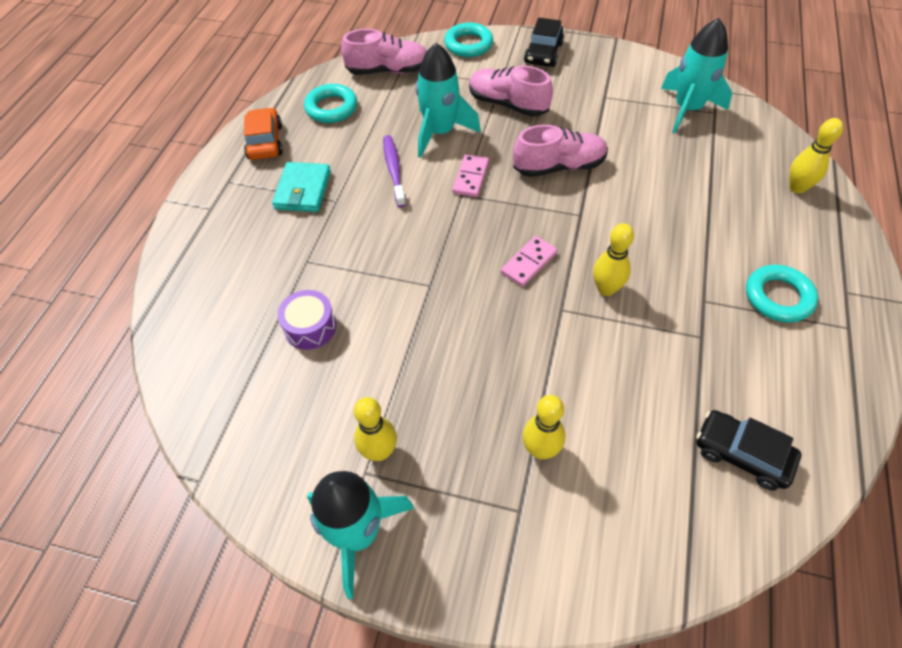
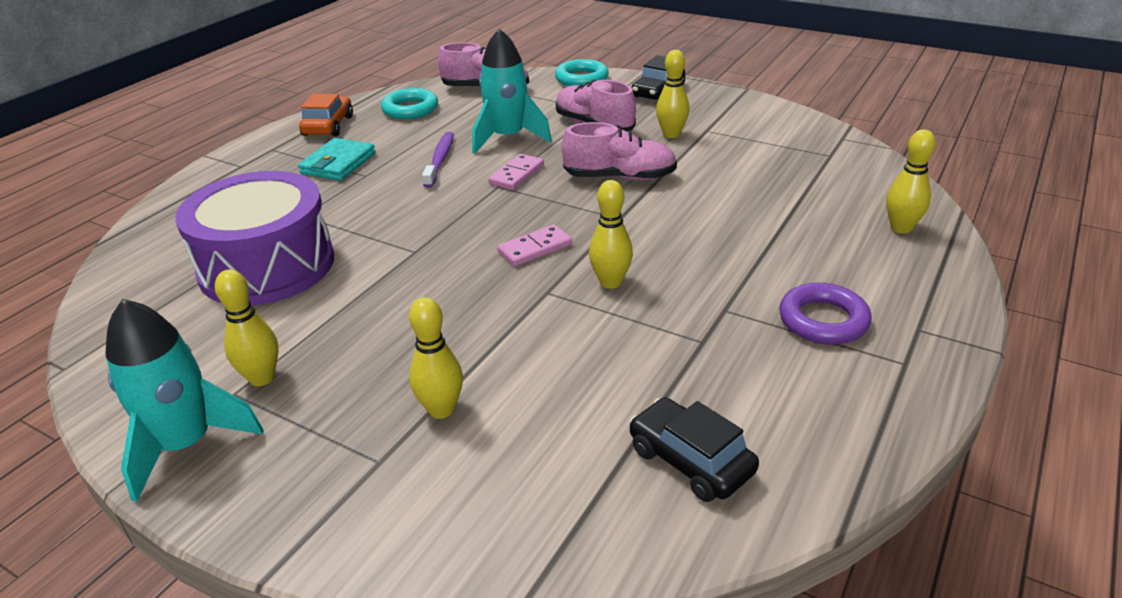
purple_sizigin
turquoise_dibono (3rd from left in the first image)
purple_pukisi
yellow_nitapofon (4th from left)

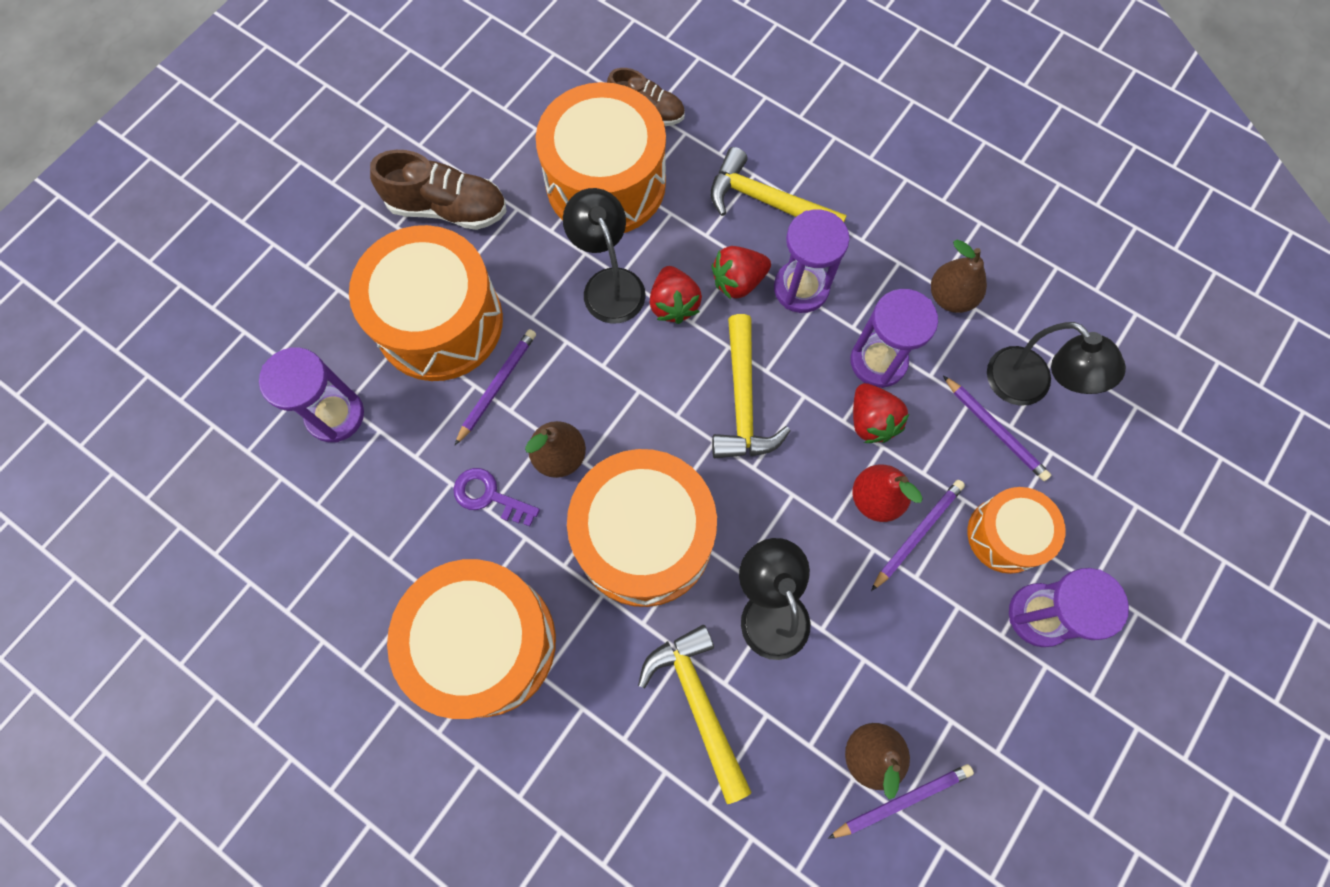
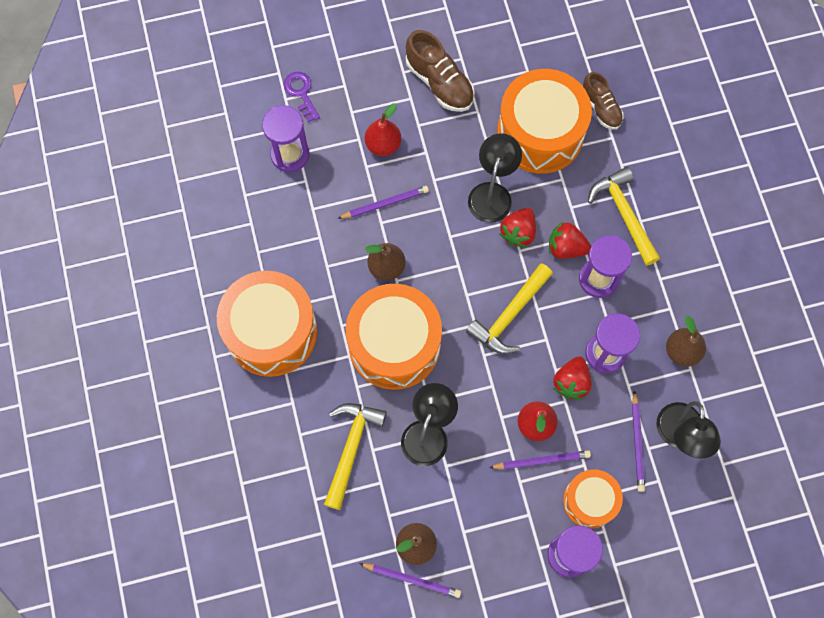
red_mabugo (1st from left)
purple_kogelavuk

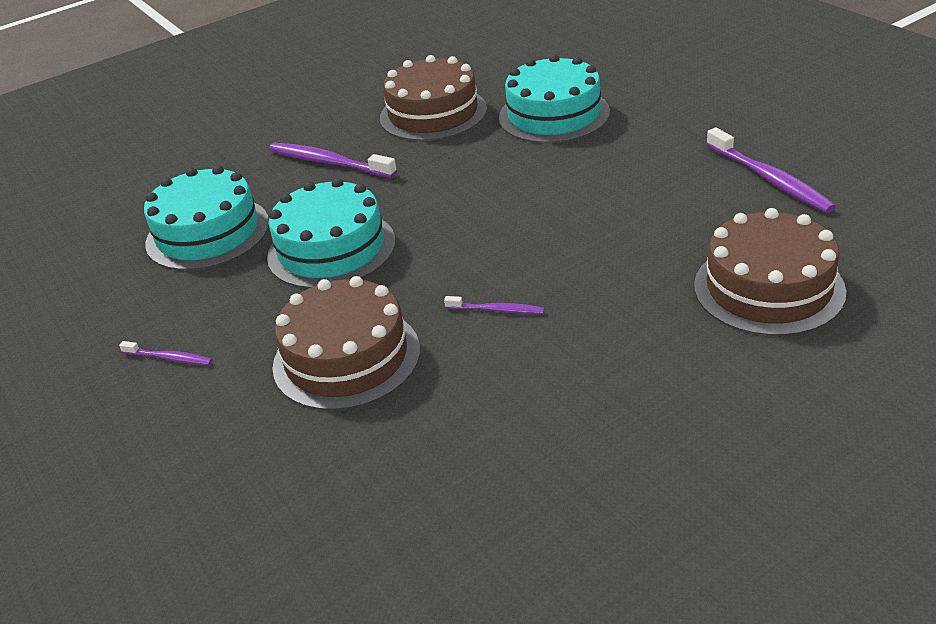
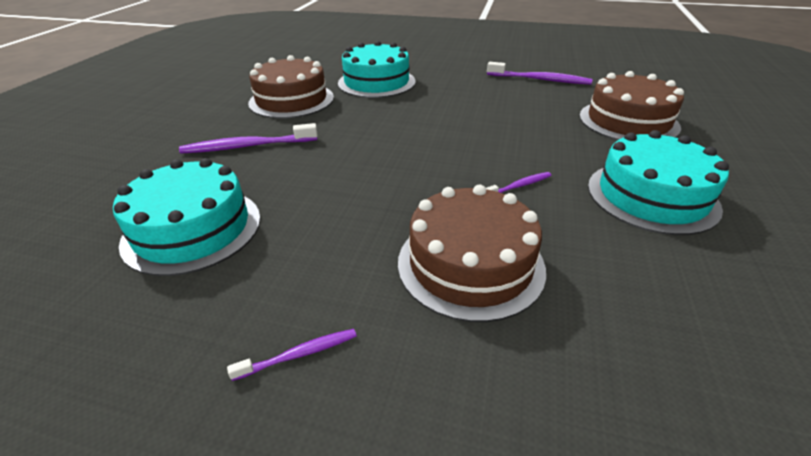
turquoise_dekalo (3rd from left)

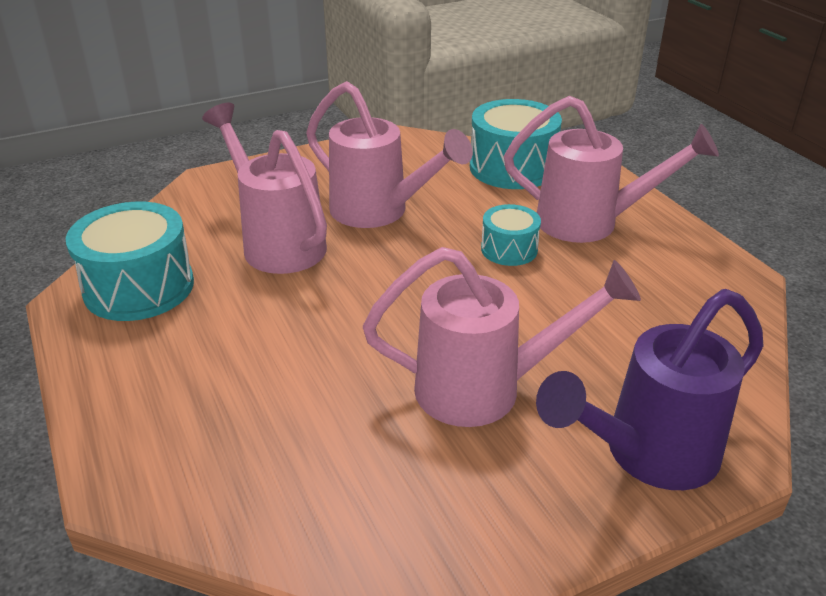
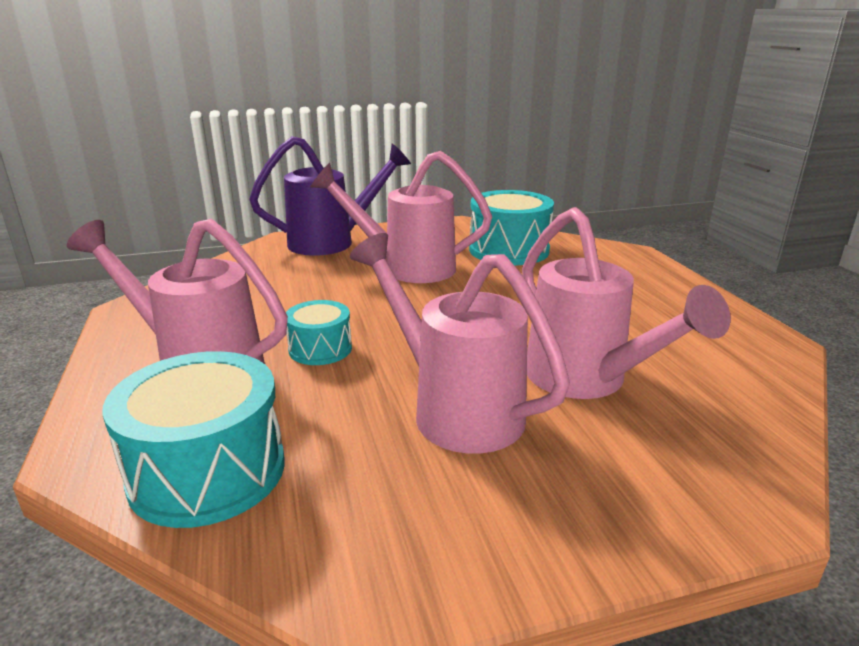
turquoise_sizigin (3rd from left)

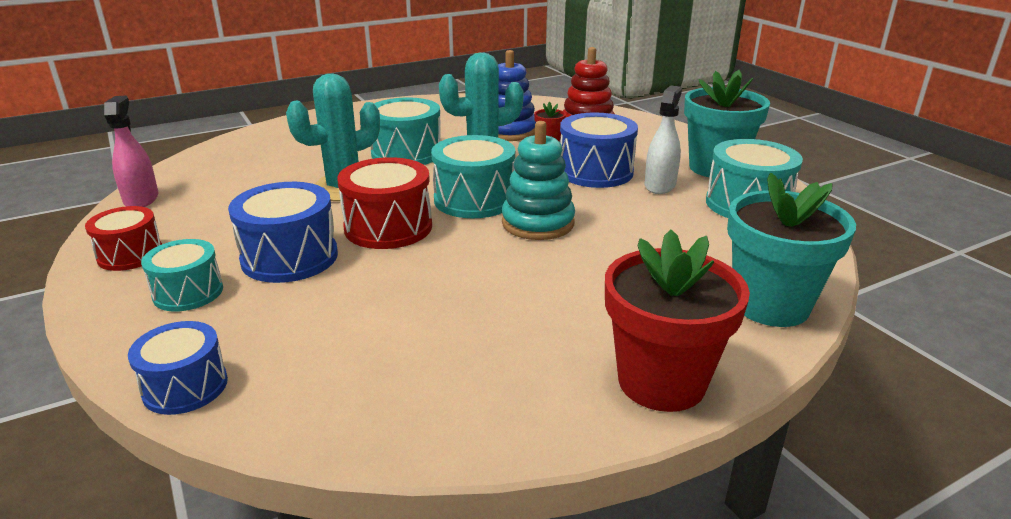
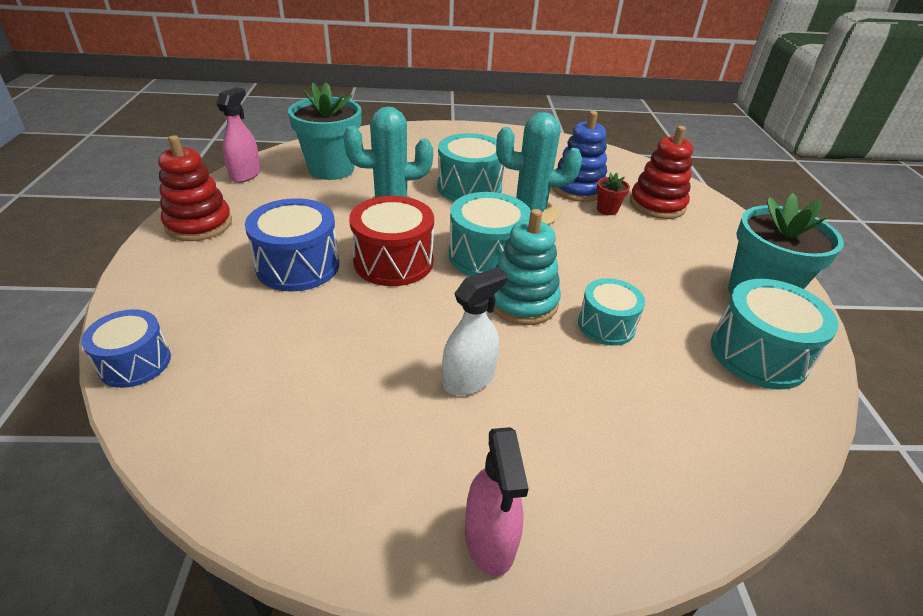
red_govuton (1st from left)
turquoise_sizigin (3rd from left)
blue_sizigin (3rd from left in the first image)
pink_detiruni (2nd from left)
white_detiruni
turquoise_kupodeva (1st from left)

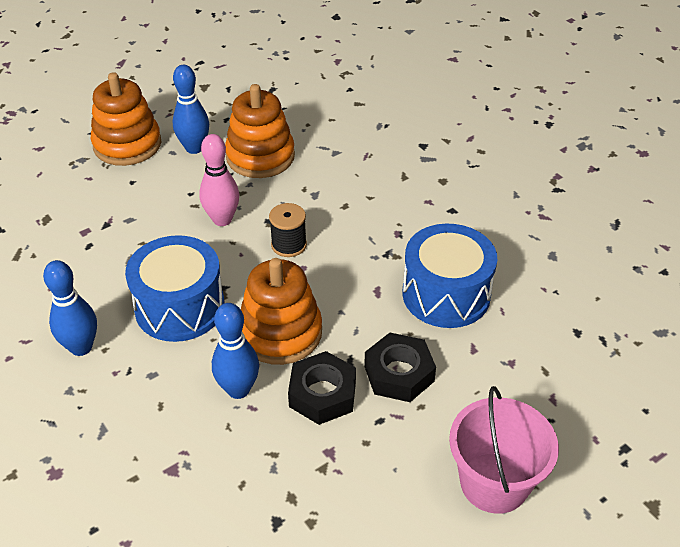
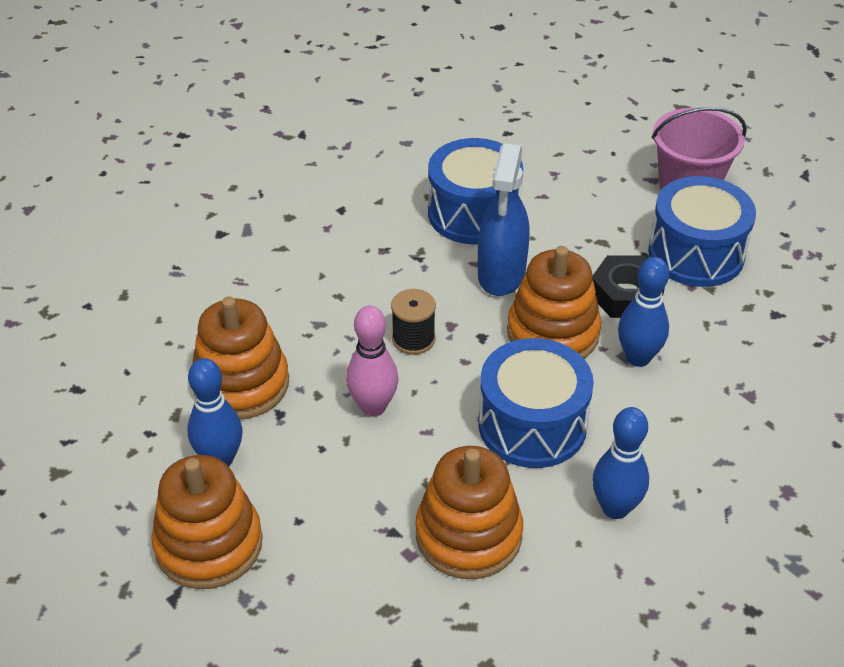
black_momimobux (2nd from left in the first image)
orange_govuton (3rd from left)
blue_detiruni
blue_sizigin (3rd from left)

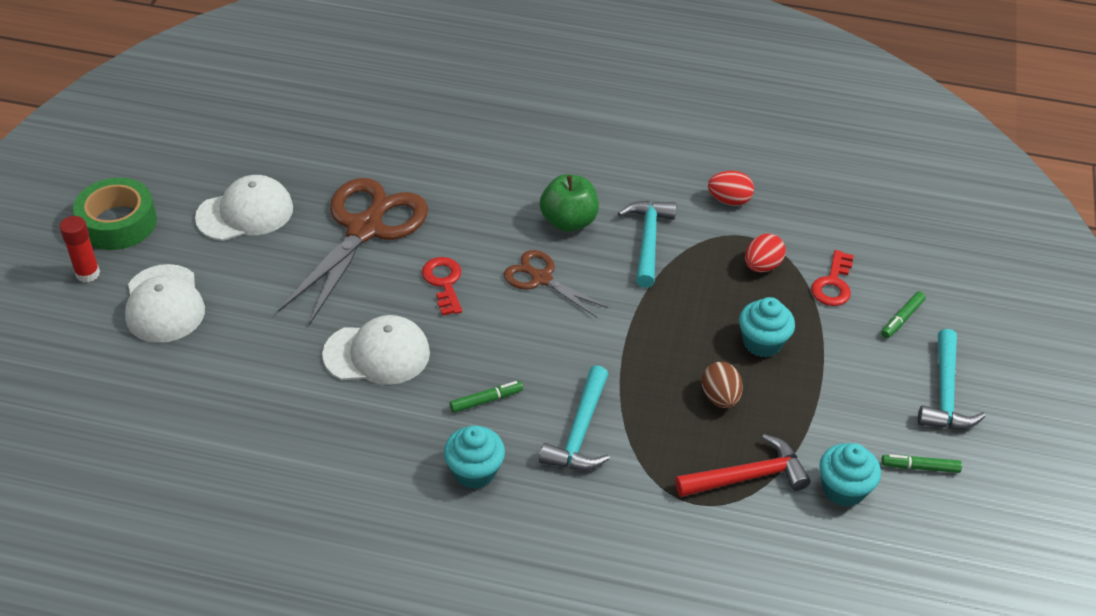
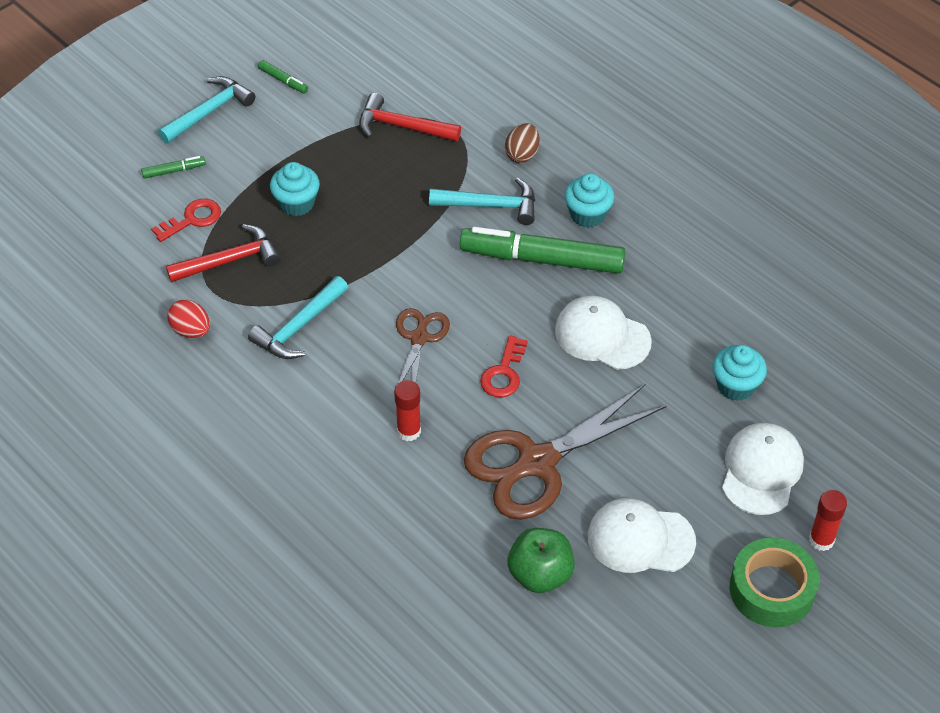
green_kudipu (3rd from left)
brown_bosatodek (1st from left)
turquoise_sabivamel (3rd from left)
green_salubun
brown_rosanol
red_sabivamel (1st from left)
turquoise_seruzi (3rd from left)
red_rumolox (1st from left)

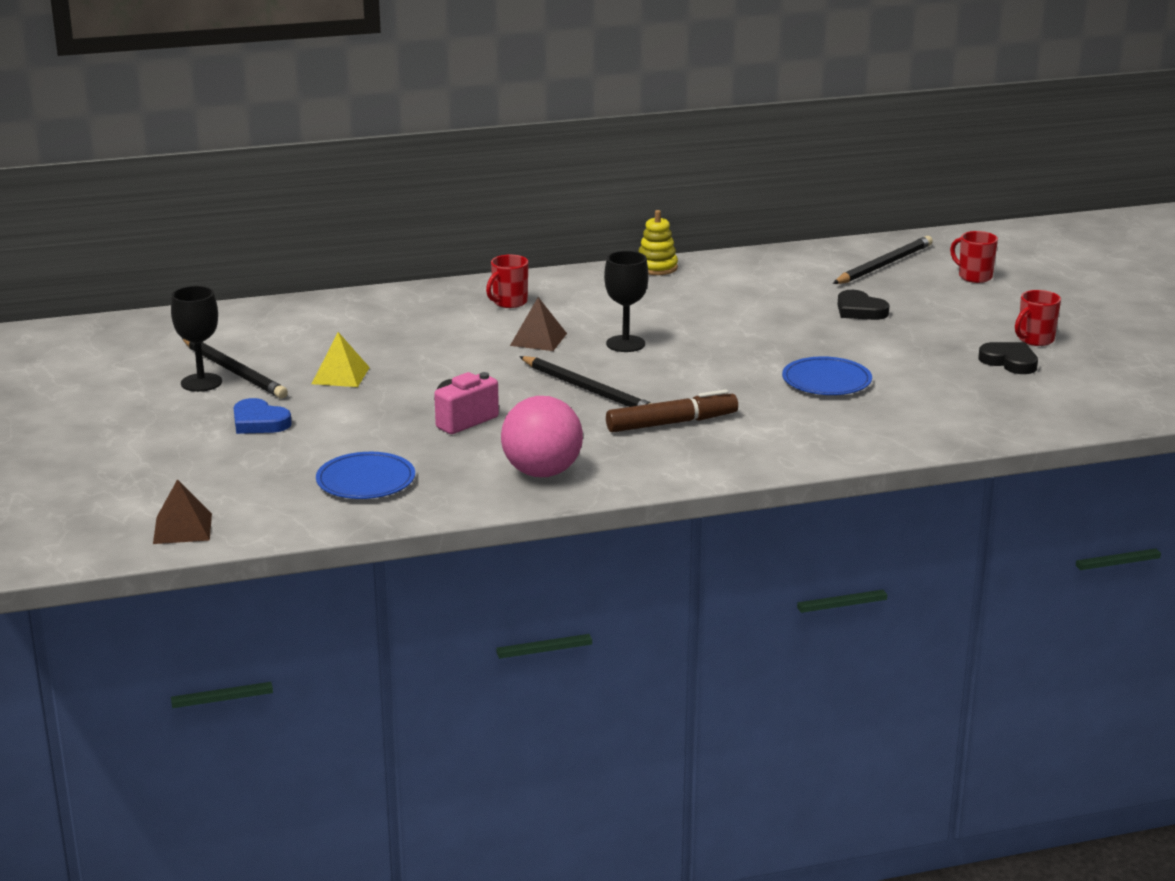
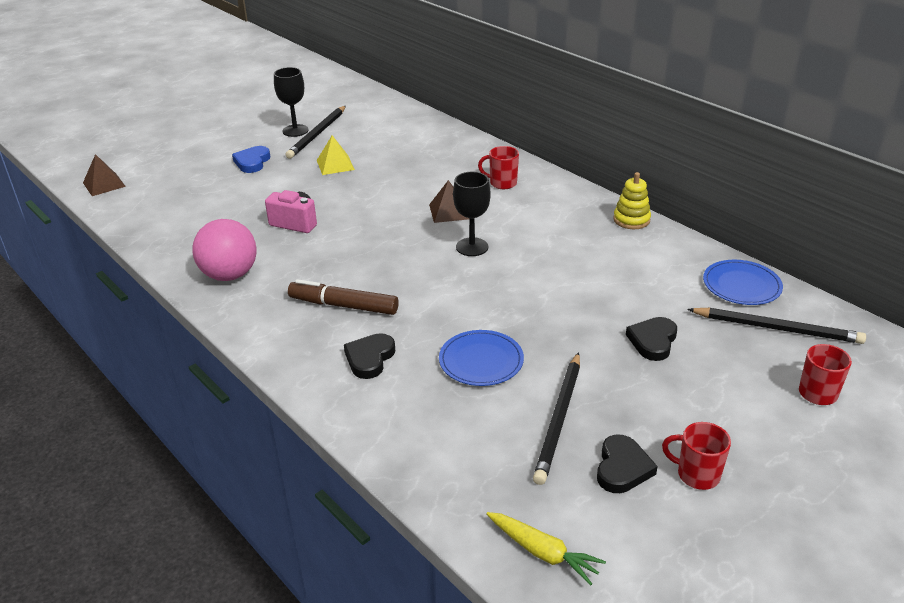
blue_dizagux (2nd from left)
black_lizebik (2nd from left)
brown_kudipu
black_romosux (1st from left)
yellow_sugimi

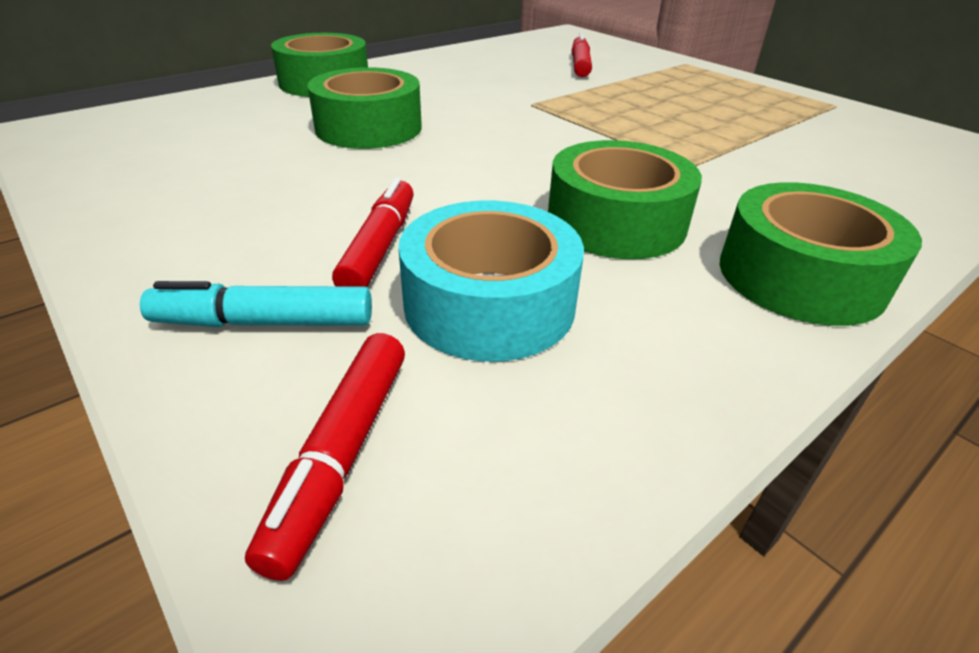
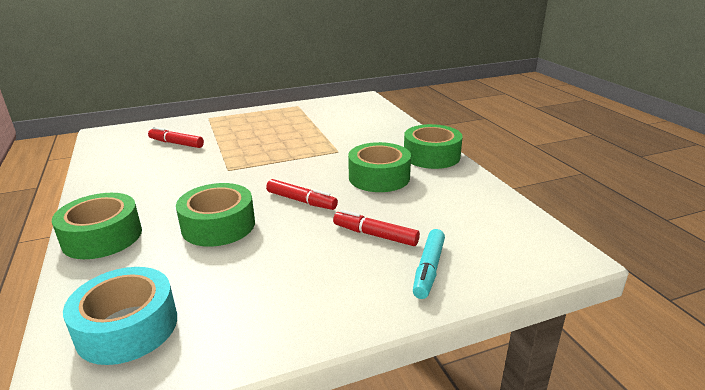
red_kudipu (2nd from left)
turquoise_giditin

